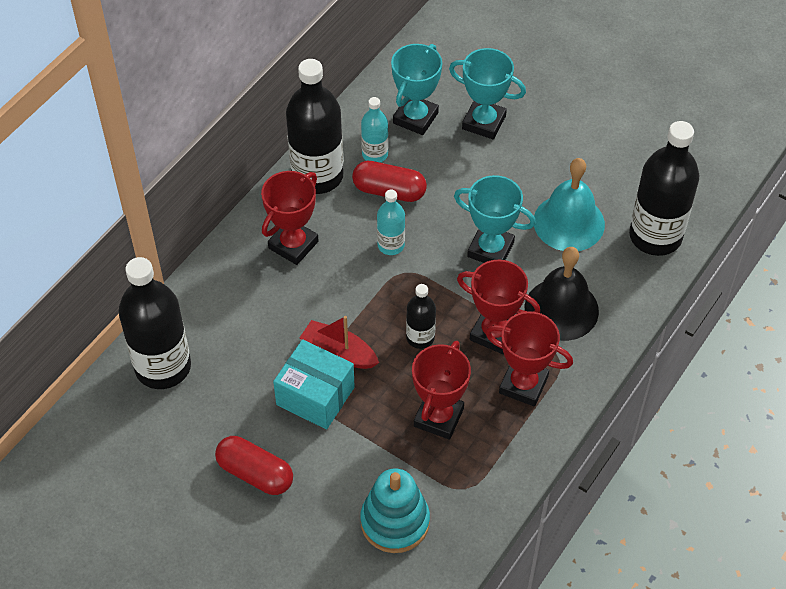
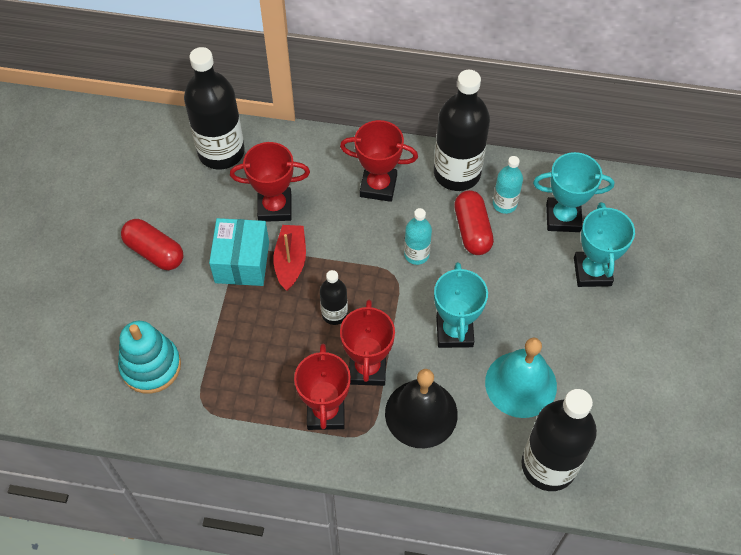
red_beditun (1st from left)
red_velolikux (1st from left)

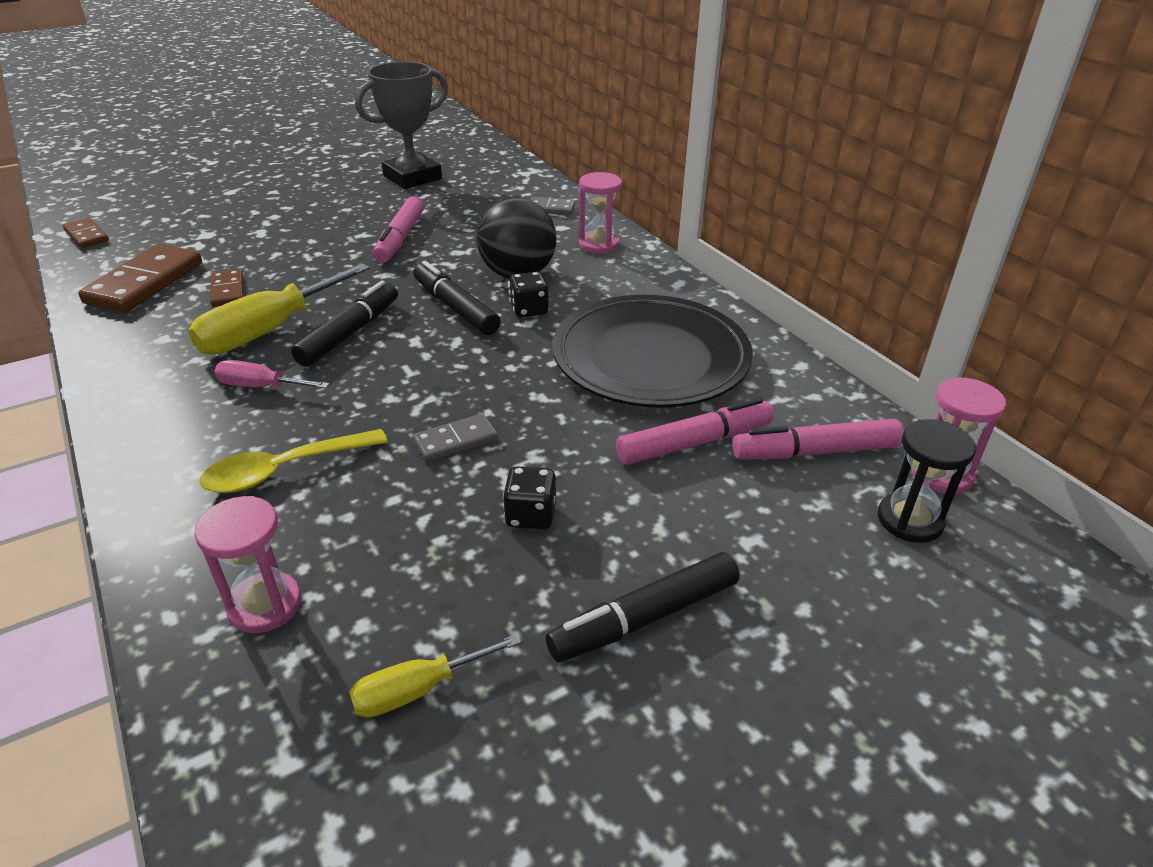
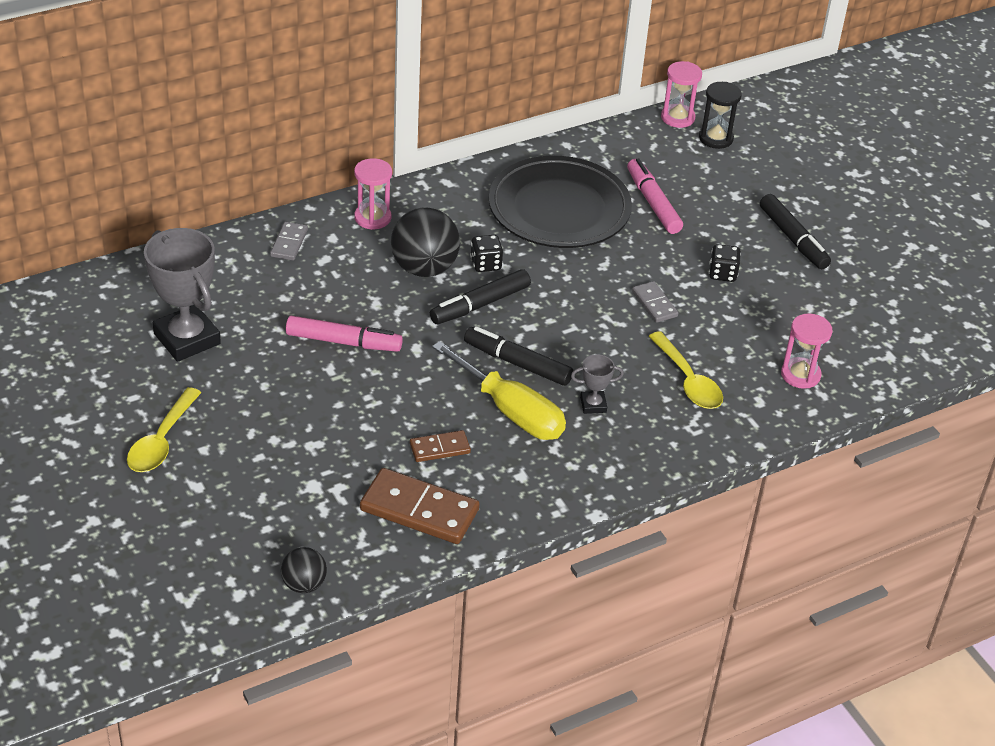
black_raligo (1st from left)
grey_velolikux (2nd from left)
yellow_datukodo (2nd from left in the first image)
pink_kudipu (3rd from left in the first image)
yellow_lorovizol (1st from left)

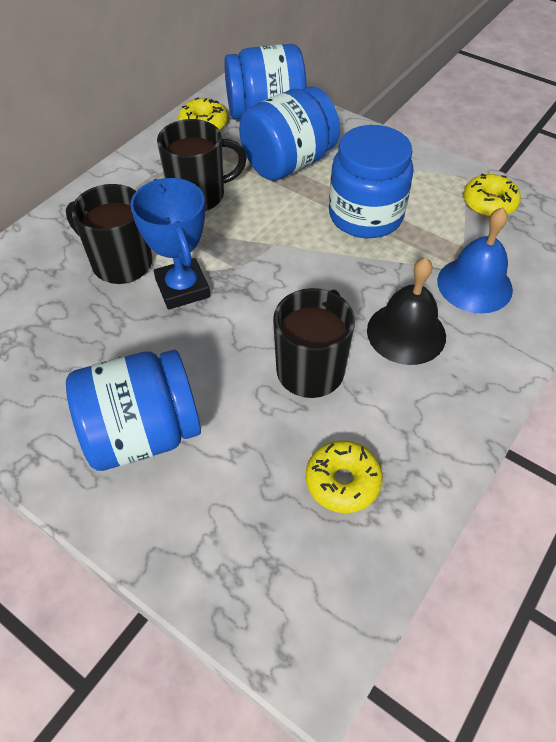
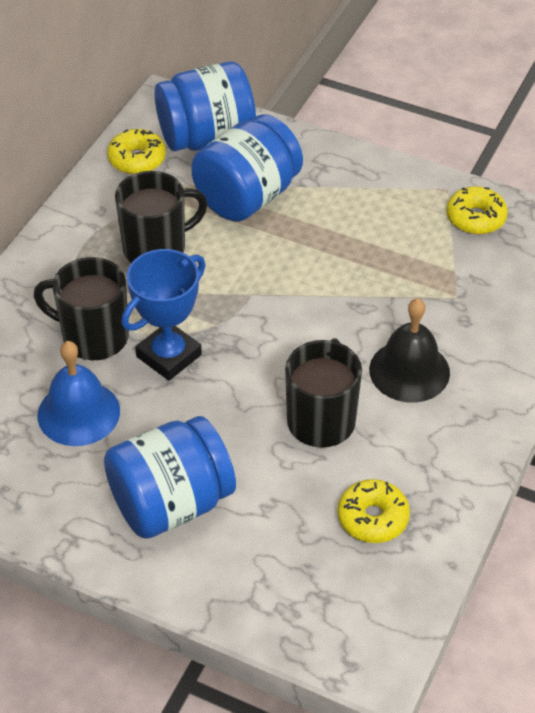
blue_velolikux
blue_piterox (4th from left in the first image)
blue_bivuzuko

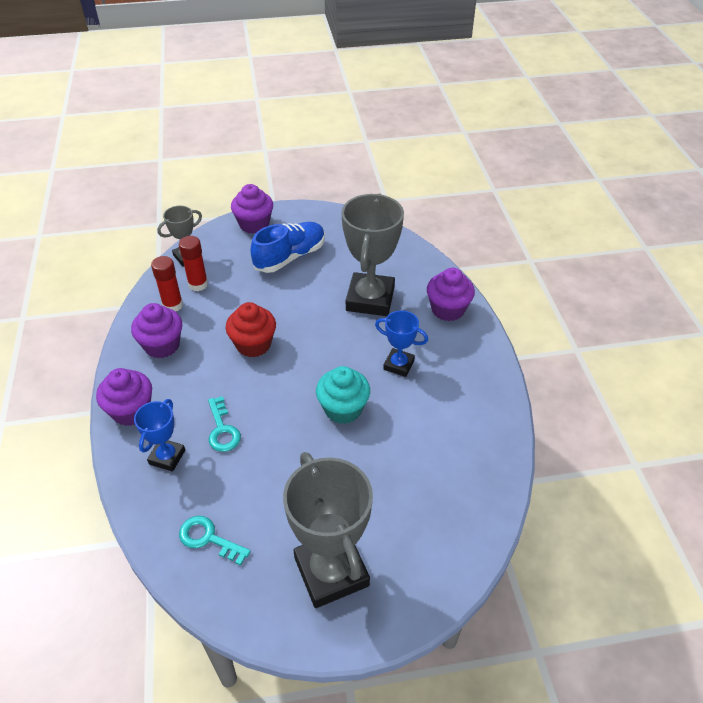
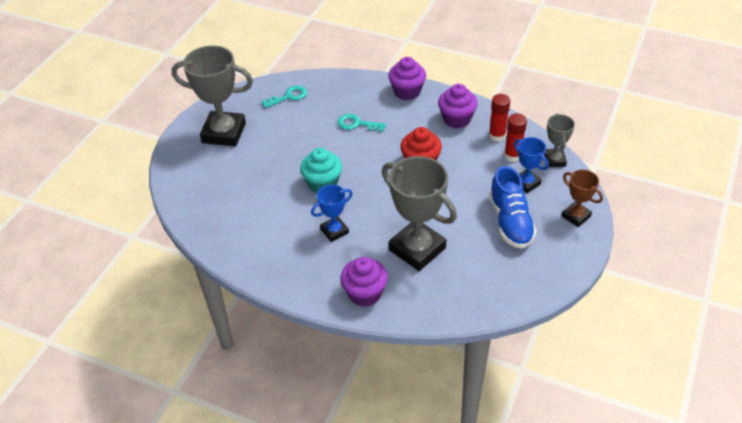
blue_velolikux (2nd from left)
brown_velolikux

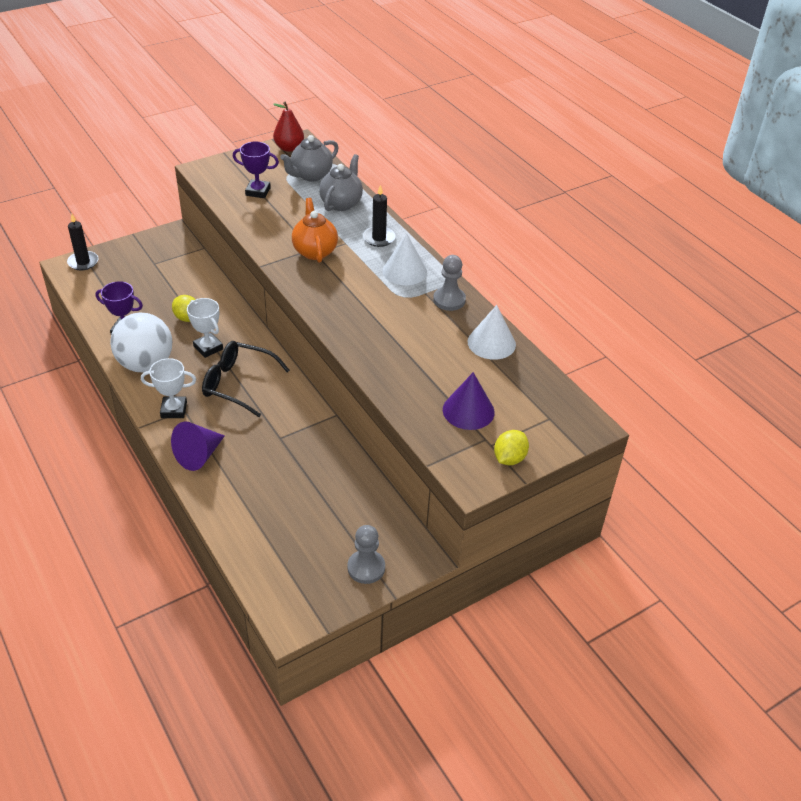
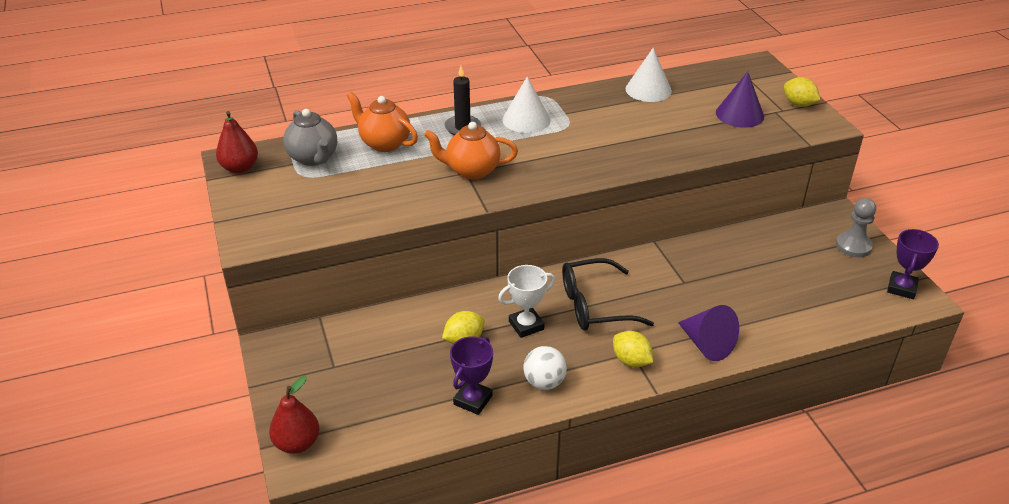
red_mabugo (2nd from left)
white_raligo
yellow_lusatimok (2nd from left)
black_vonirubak
purple_velolikux (2nd from left)
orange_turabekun (1st from left)
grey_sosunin (2nd from left in the first image)

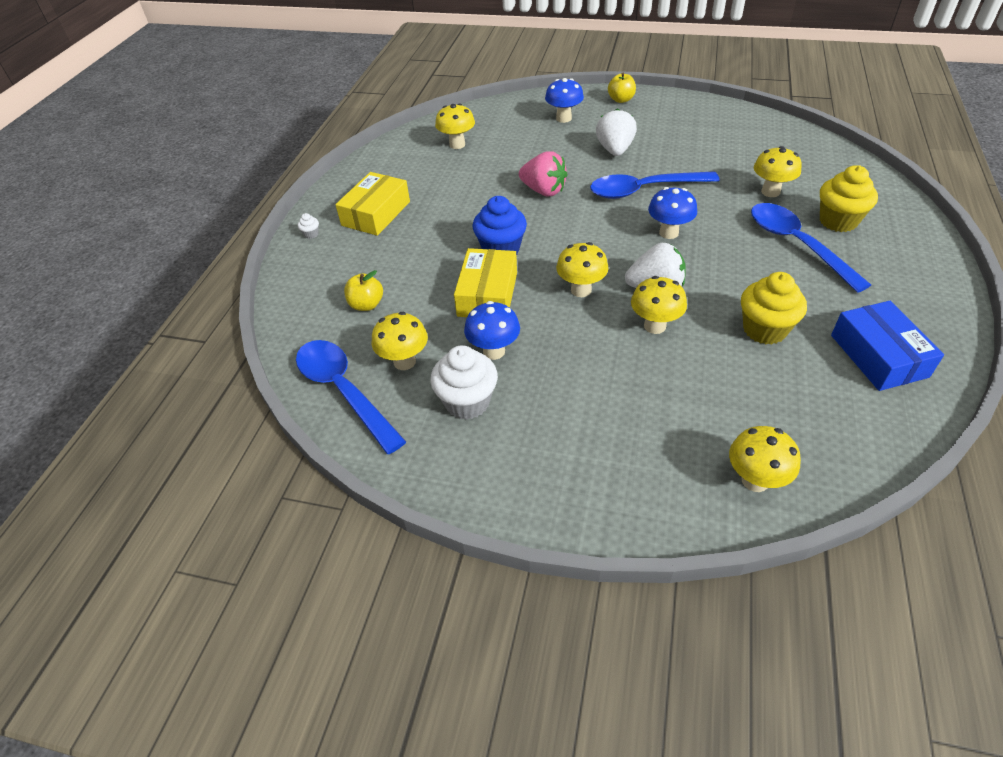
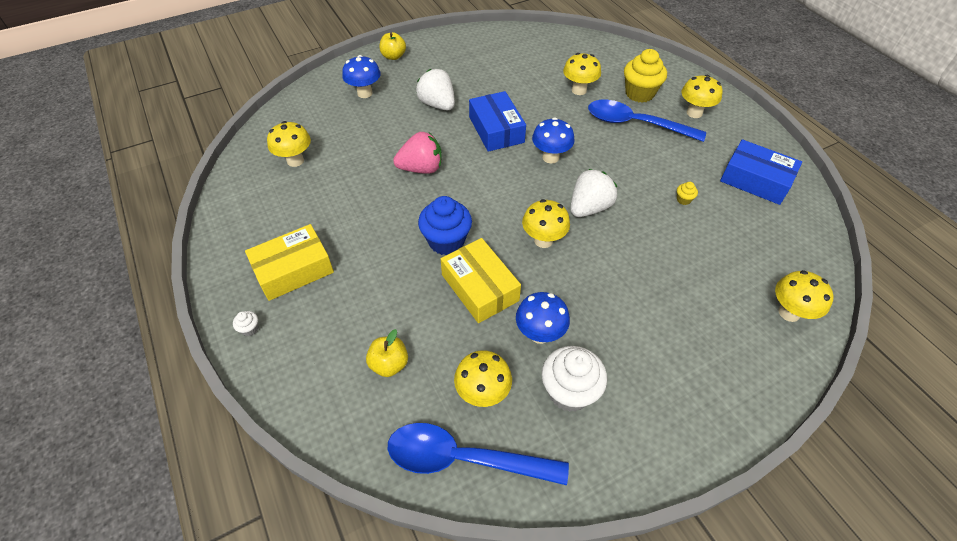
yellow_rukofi (1st from left)
blue_rukofi (1st from left)
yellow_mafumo (5th from left)
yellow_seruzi (2nd from left)

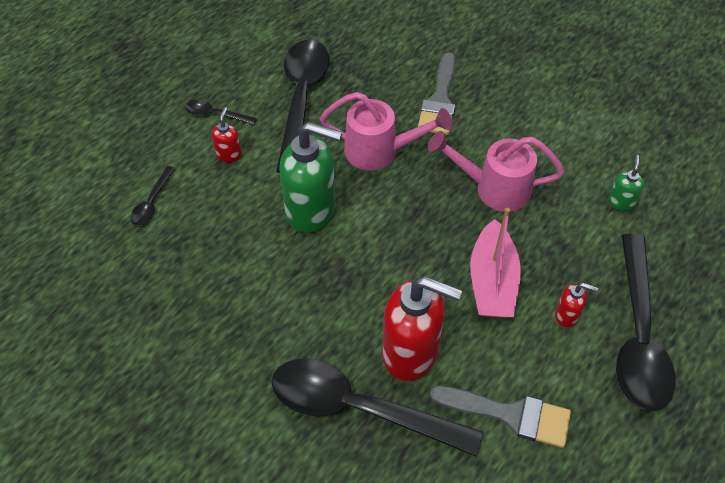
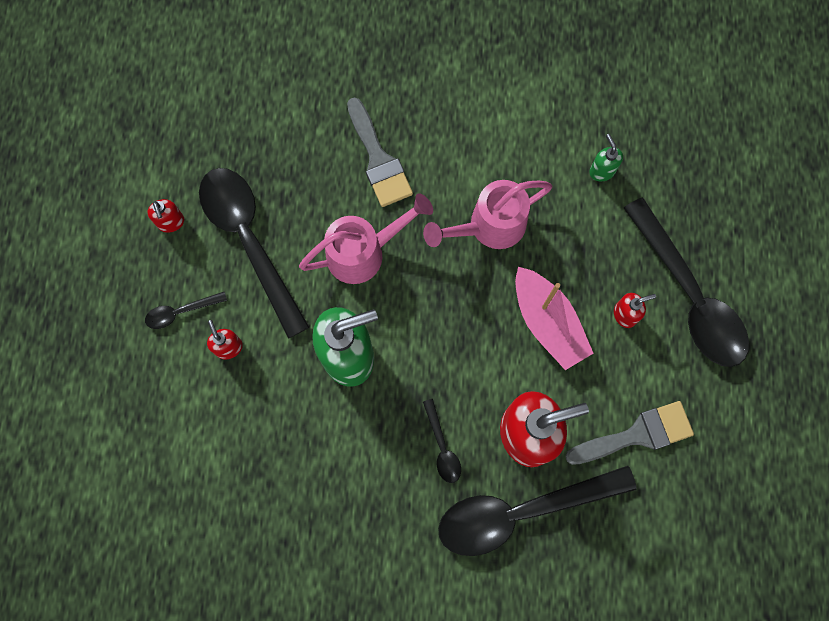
black_lorovizol (3rd from left)
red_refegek (1st from left)

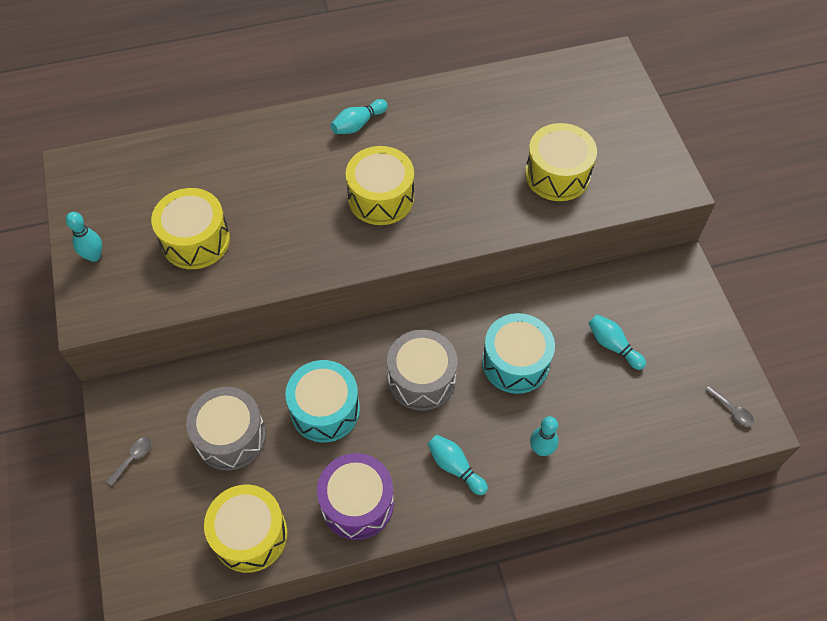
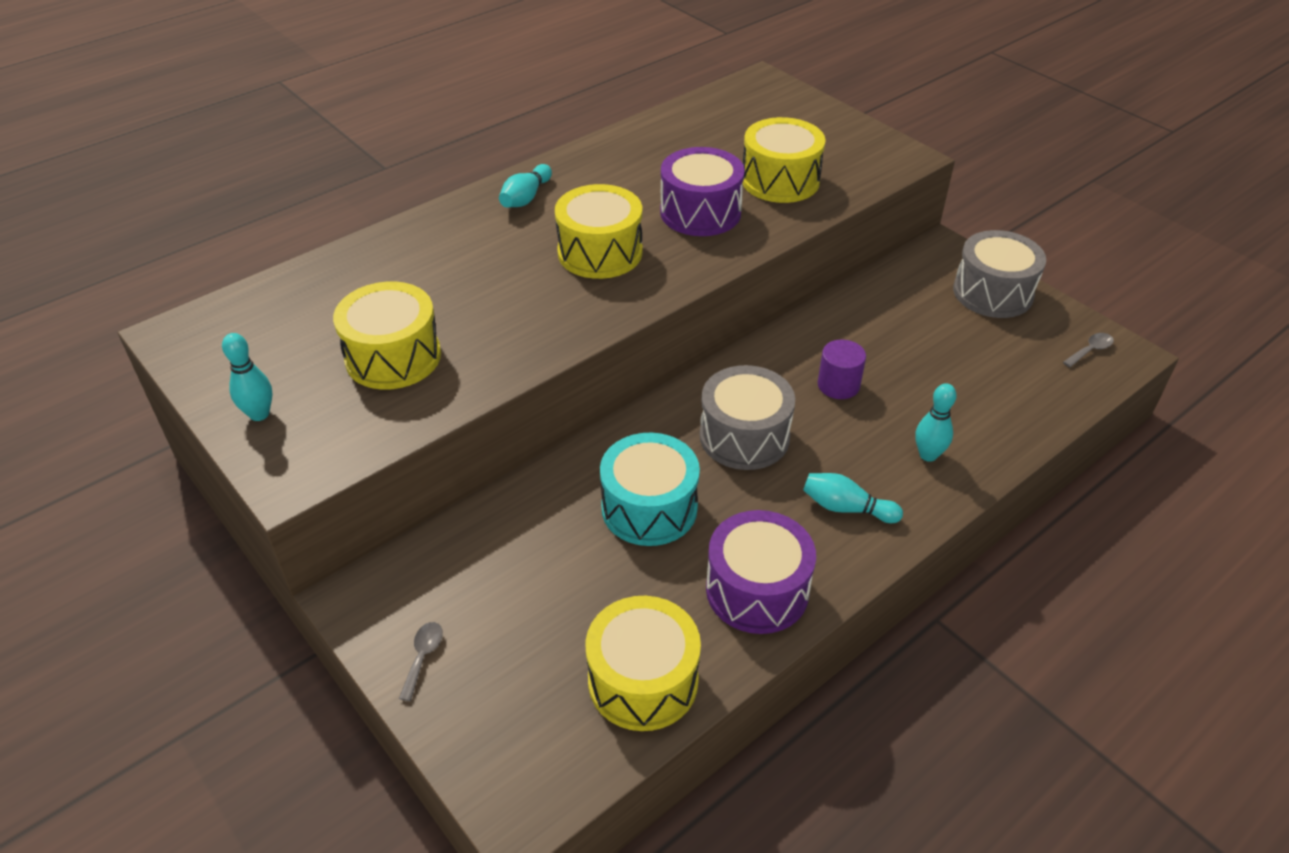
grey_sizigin (2nd from left)
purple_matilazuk
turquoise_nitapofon (5th from left in the first image)
grey_lorovizol (2nd from left)
purple_sizigin (1st from left)

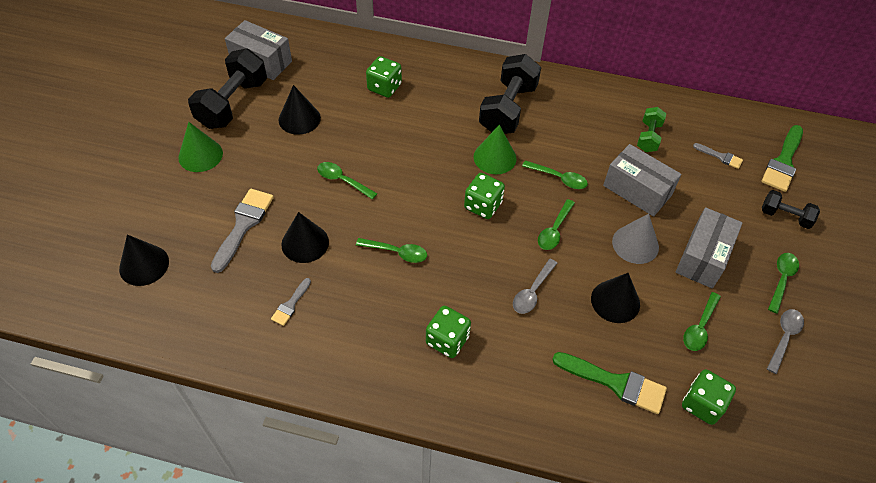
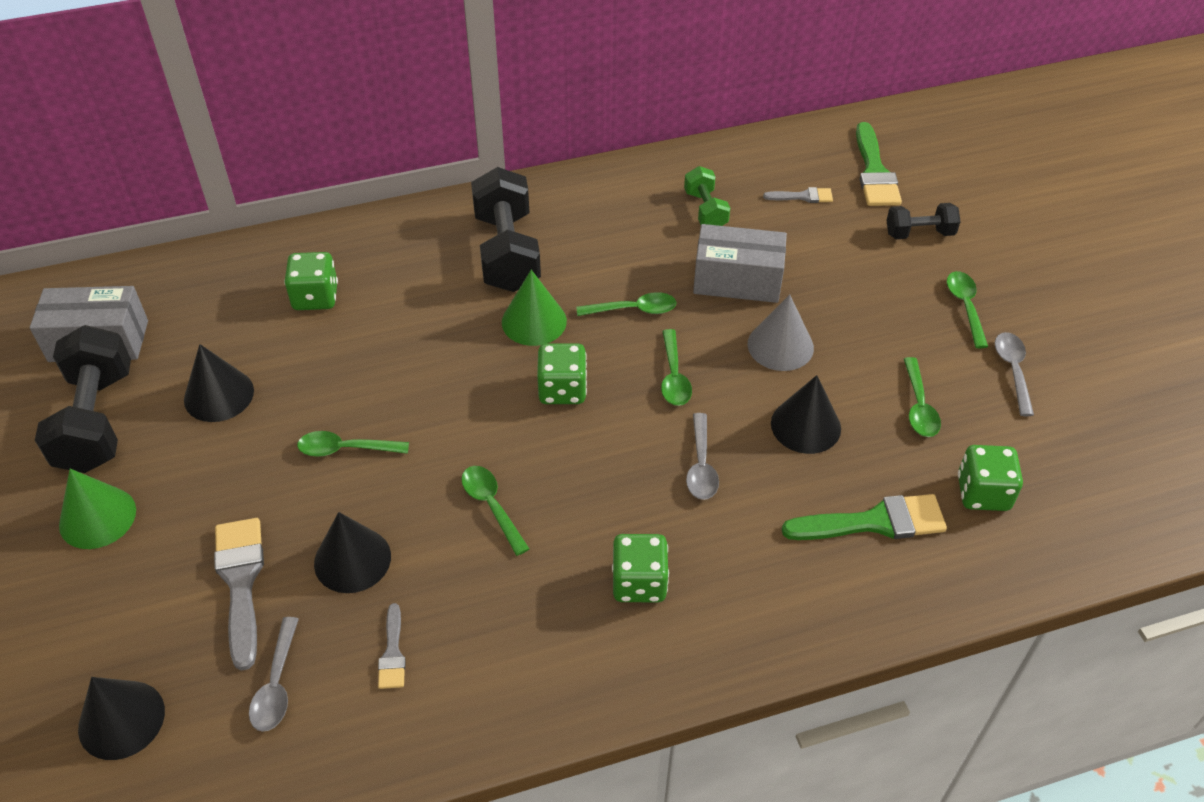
green_lorovizol (2nd from left)
grey_rukofi (3rd from left in the first image)
grey_lorovizol (1st from left)

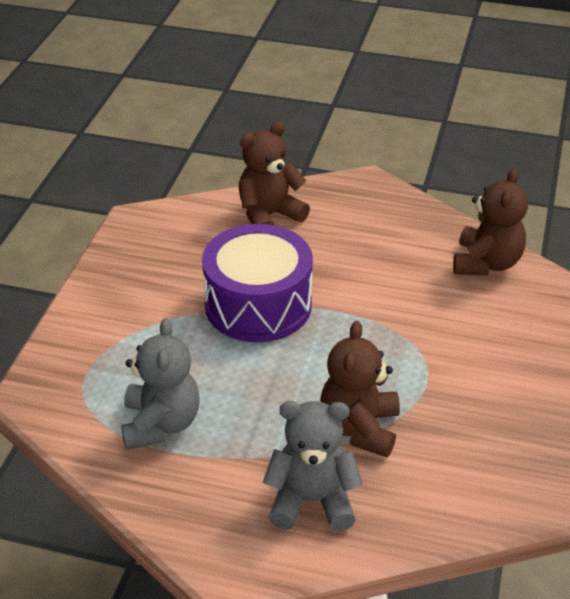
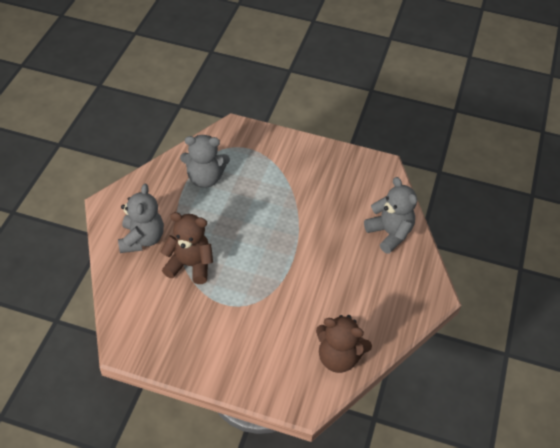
purple_sizigin
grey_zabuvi (3rd from left)

